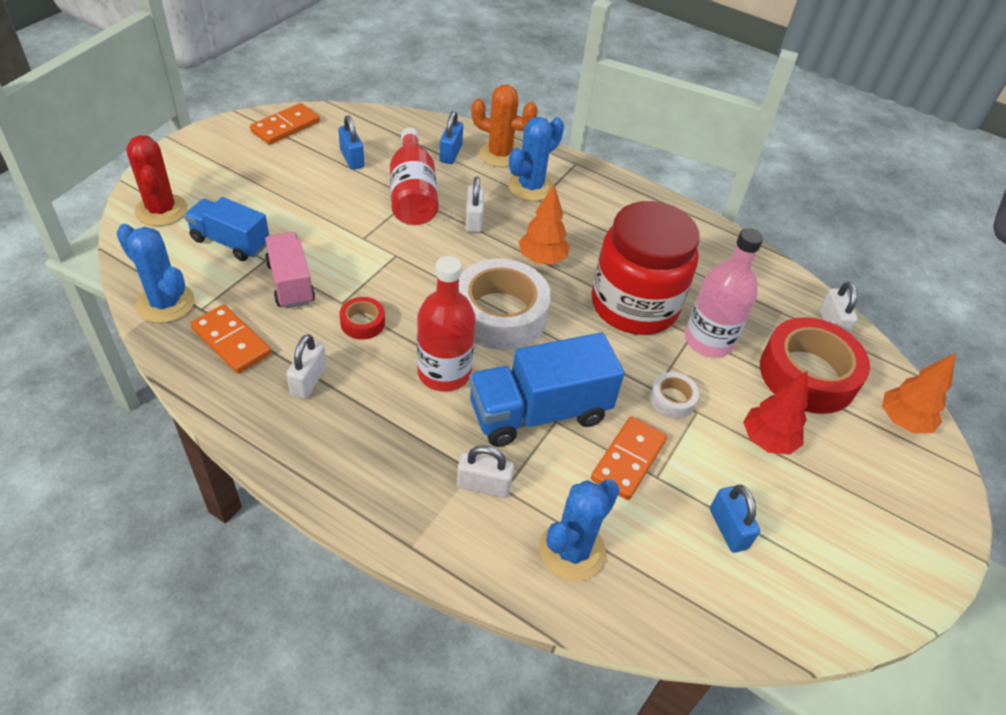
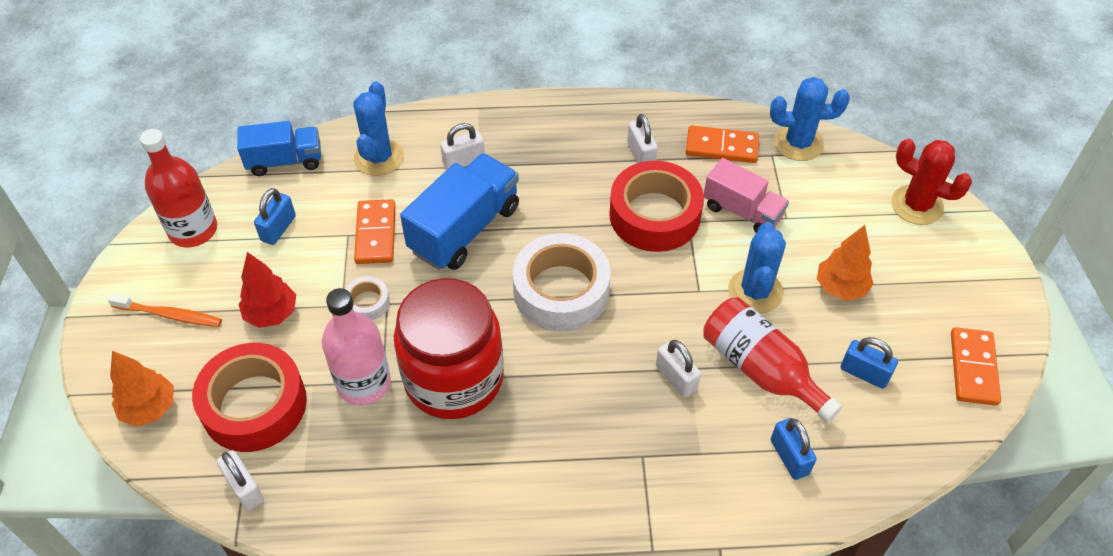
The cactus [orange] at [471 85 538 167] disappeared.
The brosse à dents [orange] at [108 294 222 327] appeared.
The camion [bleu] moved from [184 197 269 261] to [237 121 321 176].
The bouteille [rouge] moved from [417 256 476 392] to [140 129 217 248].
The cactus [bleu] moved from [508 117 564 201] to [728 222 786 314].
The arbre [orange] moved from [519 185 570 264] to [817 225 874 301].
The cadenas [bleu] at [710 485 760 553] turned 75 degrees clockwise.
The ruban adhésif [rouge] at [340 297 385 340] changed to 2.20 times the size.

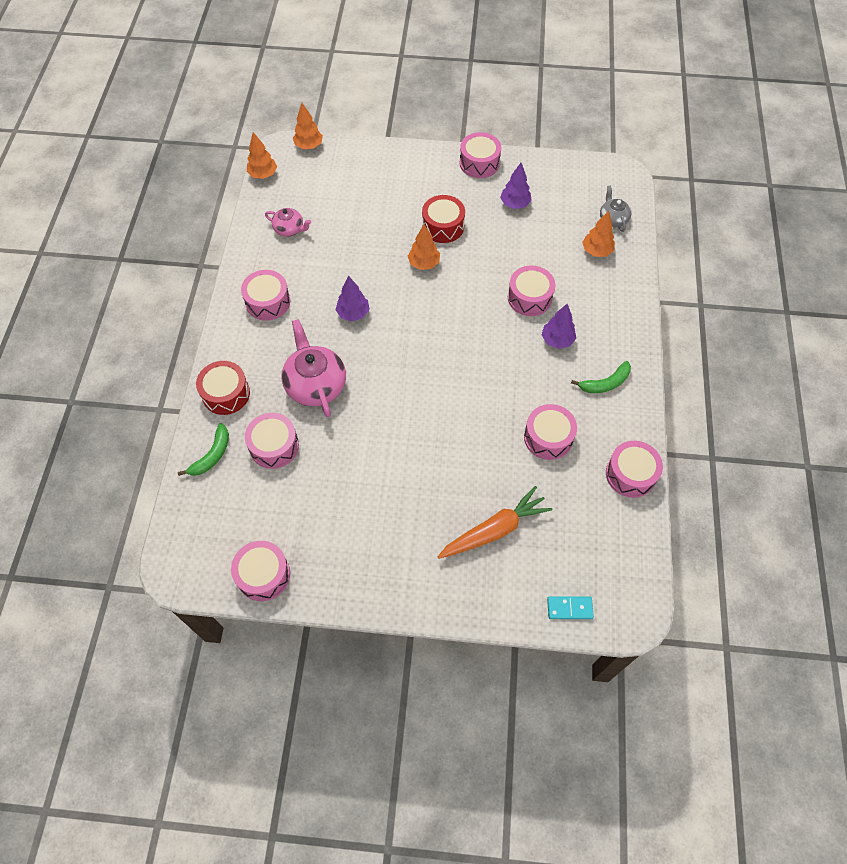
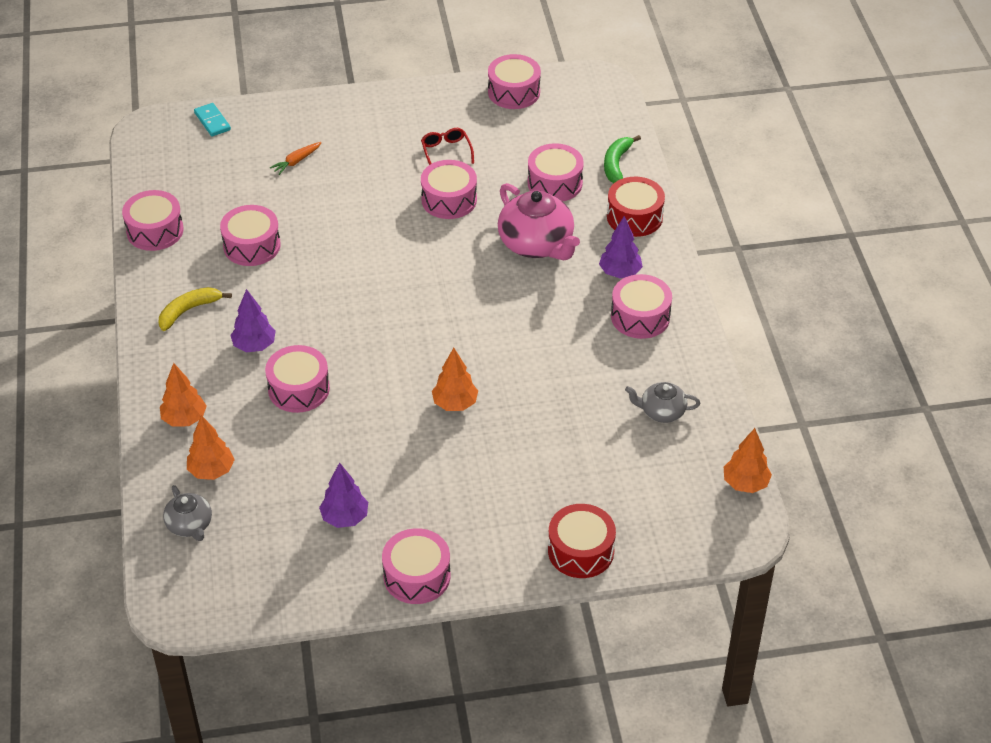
The lunettes [rouge] at [421 128 474 165] appeared.
The tambour [rose] at [421 160 477 219] appeared.
The arbre [orange] moved from [293 103 323 149] to [160 363 207 427].
The arbre [violet] moved from [335 276 370 321] to [599 216 643 278].
The tambour [rouge] moved from [422 195 465 243] to [548 504 616 578].
The théière [rose] at [265 208 311 237] became the théière [gris] at [625 382 700 423].
The banane [vert] at [571 361 631 393] became the banane [jaune] at [158 287 232 331].
The domino [turquoise] at [547 596 594 619] turned 75 degrees clockwise.
The carotte [orange] at [438 486 552 559] changed to 0.48 times the size.

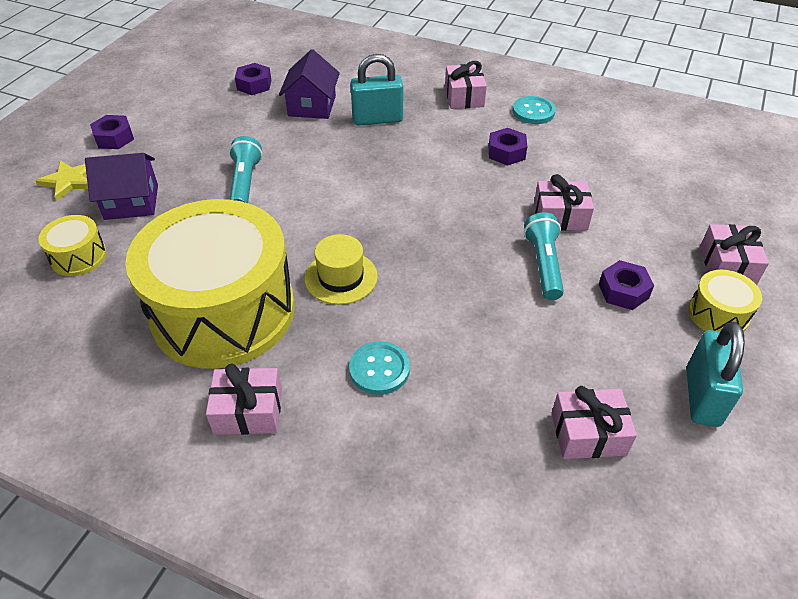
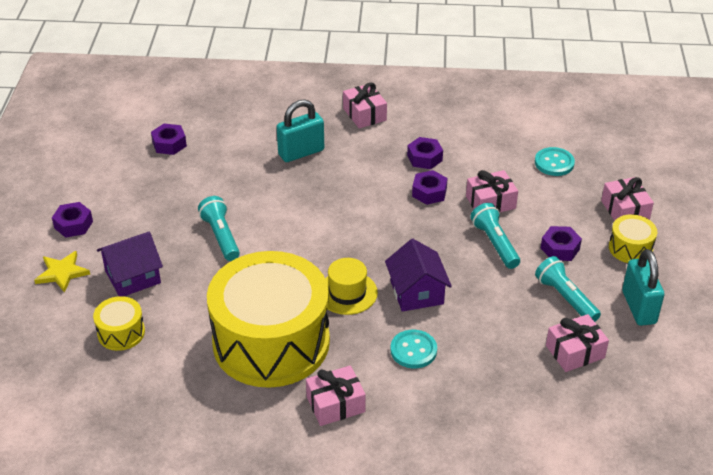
The écrou [violet] at [412 170 448 205] appeared.
The lampe de poche [turquoise] at [535 256 601 322] appeared.
The maison [violet] moved from [279 49 340 119] to [385 239 452 312].
The bouton [turquoise] moved from [513 96 556 124] to [535 147 575 176].

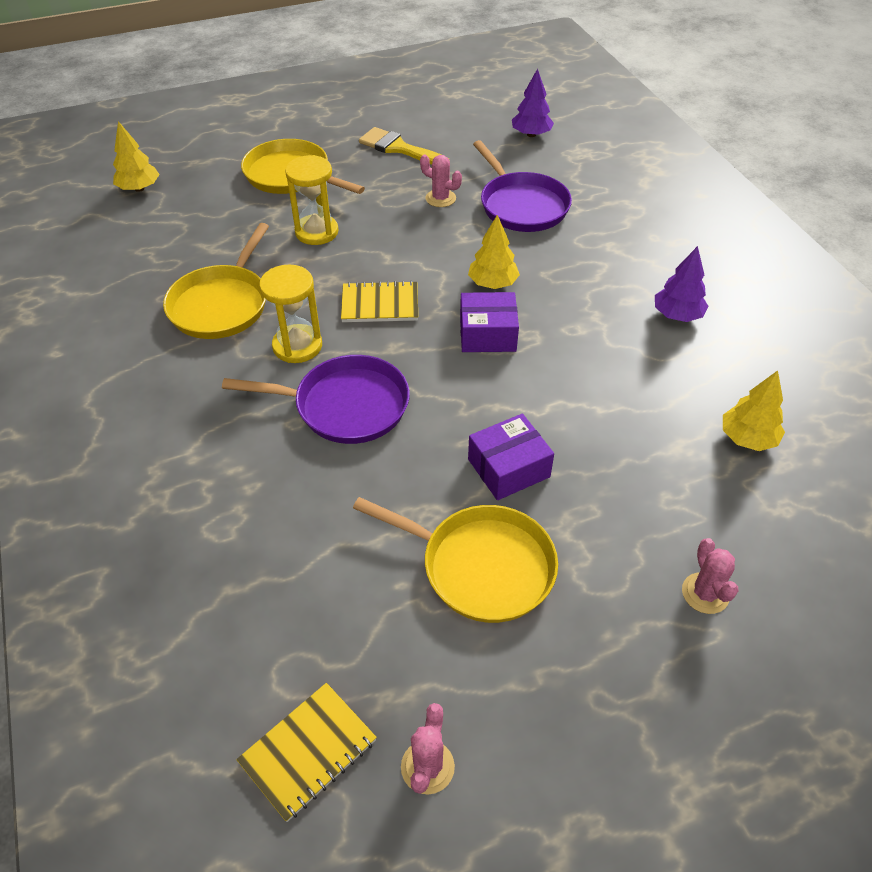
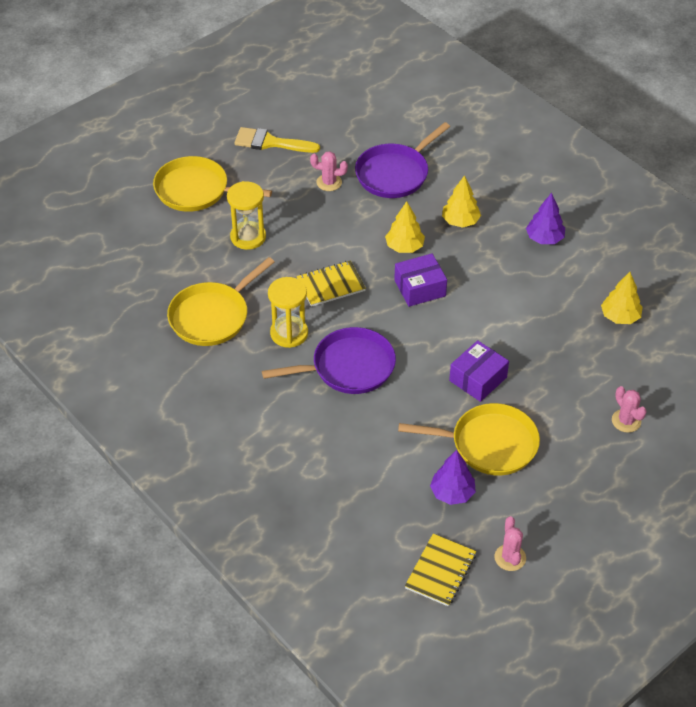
The arbre [jaune] moved from [113 121 160 192] to [442 175 481 228].
The arbre [violet] moved from [512 68 554 137] to [430 450 476 505].
The poêle [jaune] at [163 223 269 339] turned 45 degrees clockwise.
The poêle [violet] at [473 140 572 232] turned 90 degrees clockwise.

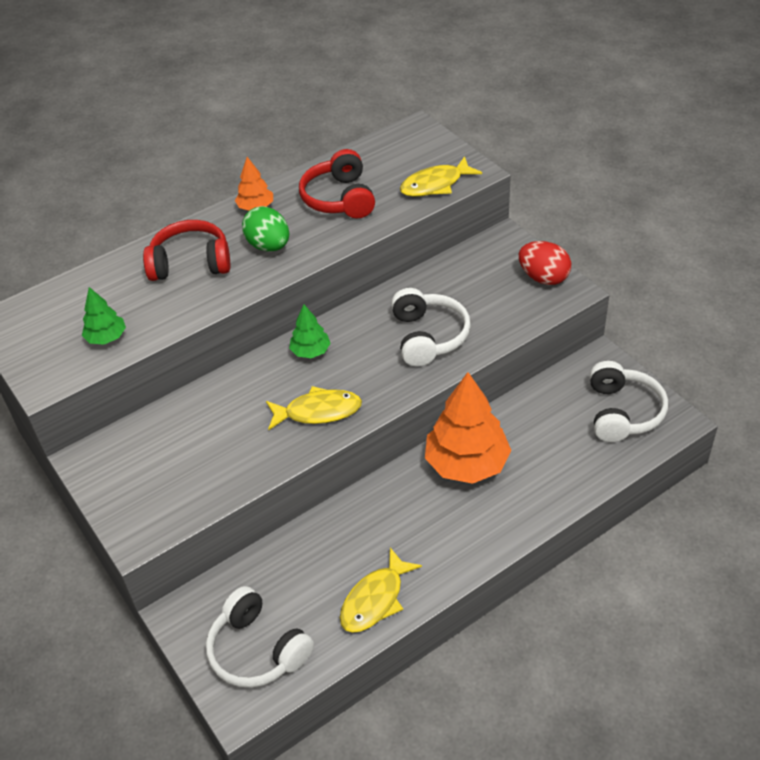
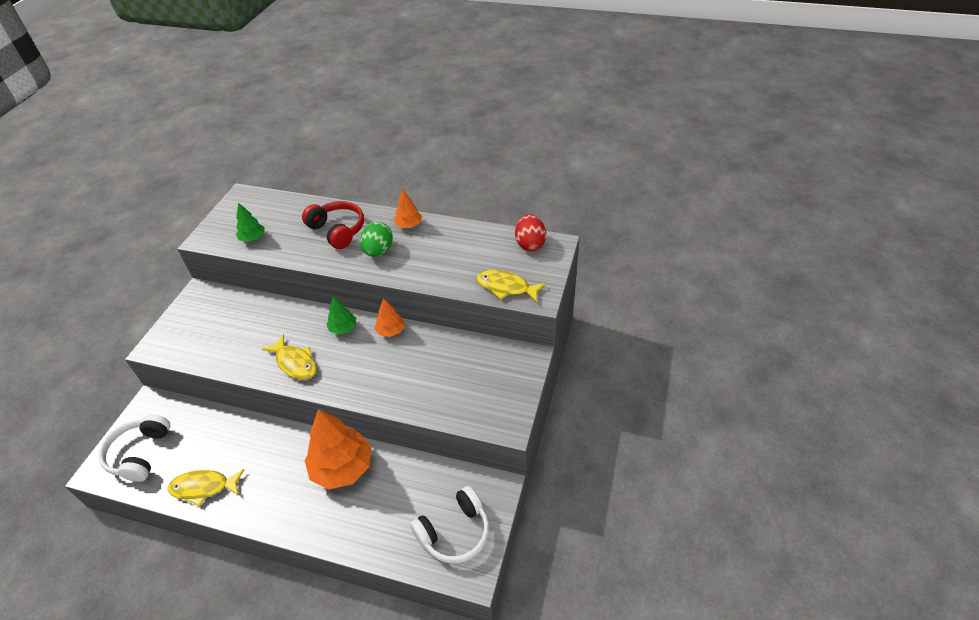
The casque audio [rouge] at [299 149 375 219] disappeared.
The casque audio [blanc] at [391 288 471 366] disappeared.
The arbre [orange] at [375 298 405 337] appeared.
The œuf [rouge] moved from [519 241 571 285] to [515 214 546 251].

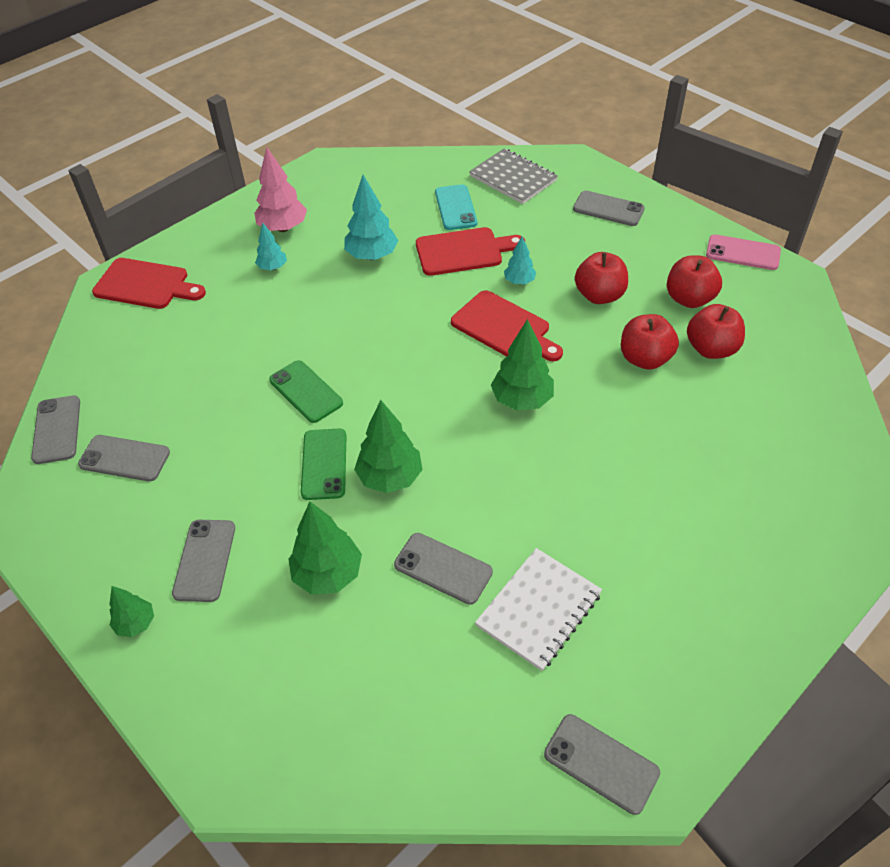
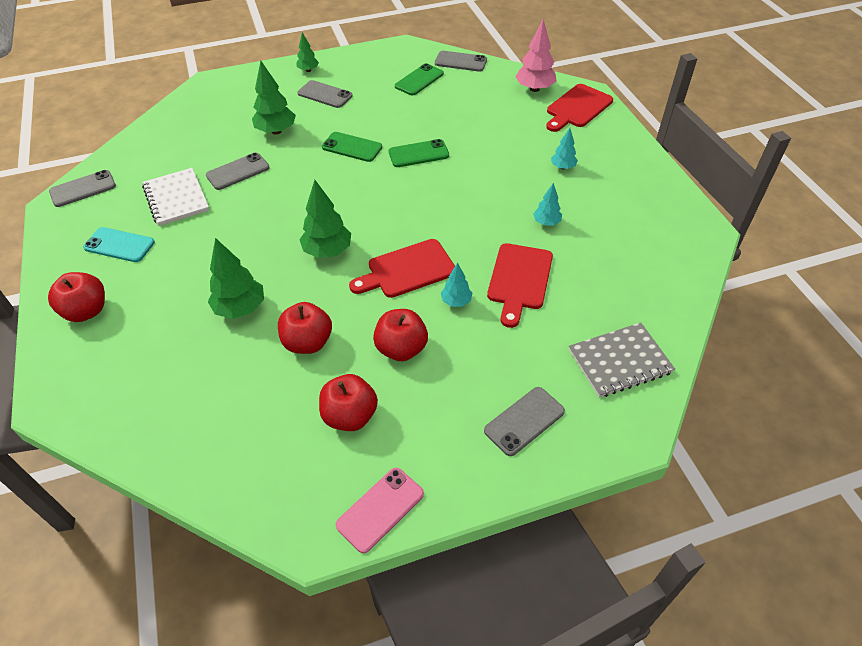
The arbre [rose] moved from [254 147 307 232] to [515 19 557 92].
The arbre [vert] moved from [354 400 423 493] to [208 238 264 319].
The téléphone [turquoise] moved from [435 184 477 230] to [83 227 155 262].
The pomme [rouge] moved from [687 304 745 359] to [48 272 105 322].
The téléphone [gris] at [78 435 170 481] became the téléphone [vert] at [395 63 444 95].
The arbre [turquoise] at [344 175 398 260] changed to 0.58 times the size.

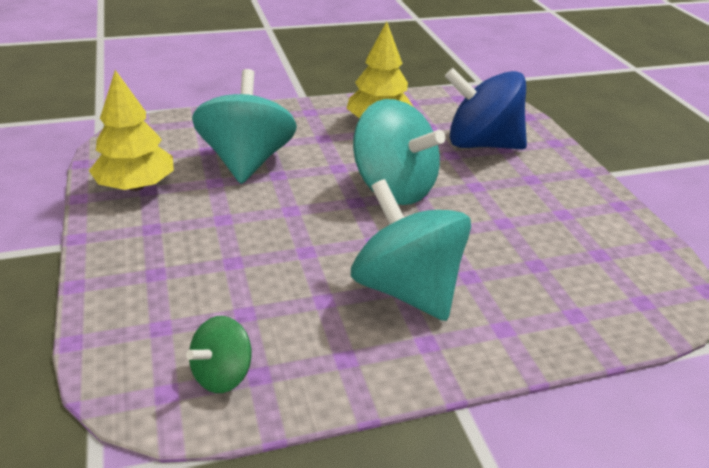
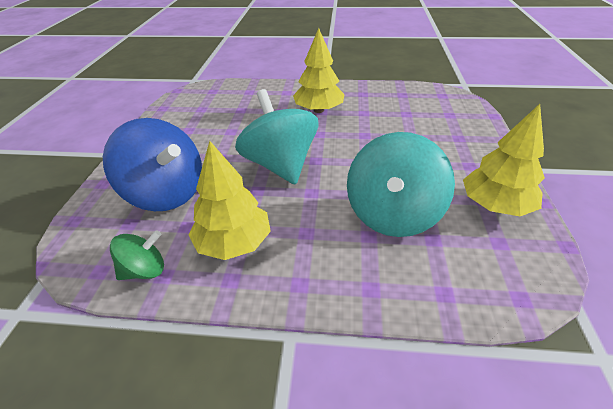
The toupie [vert] moved from [186 316 251 393] to [110 230 164 280].
The toupie [turquoise] at [351 179 471 321] was replaced by the arbre [jaune] at [293 28 345 113].

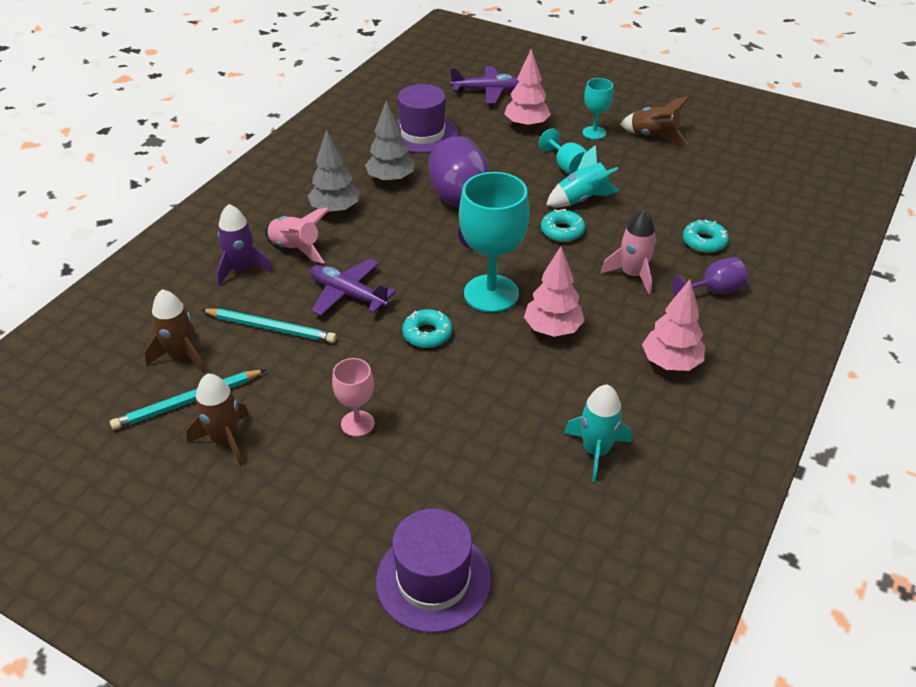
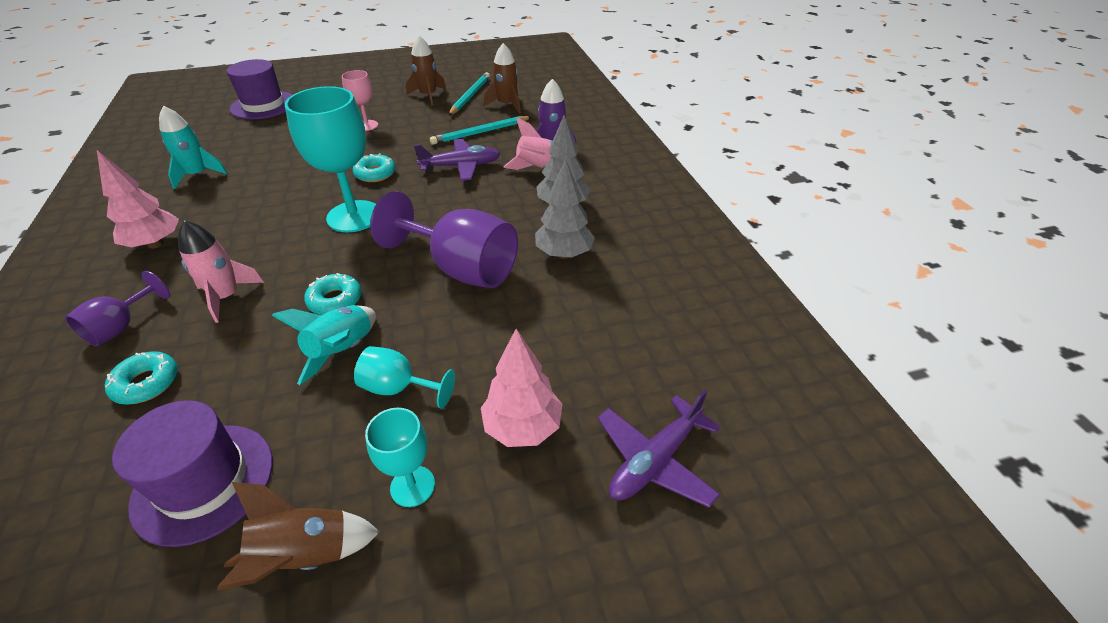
The arbre [rose] at [524 247 585 337] disappeared.
The chapeau [violet] moved from [397 84 458 153] to [112 400 273 547].

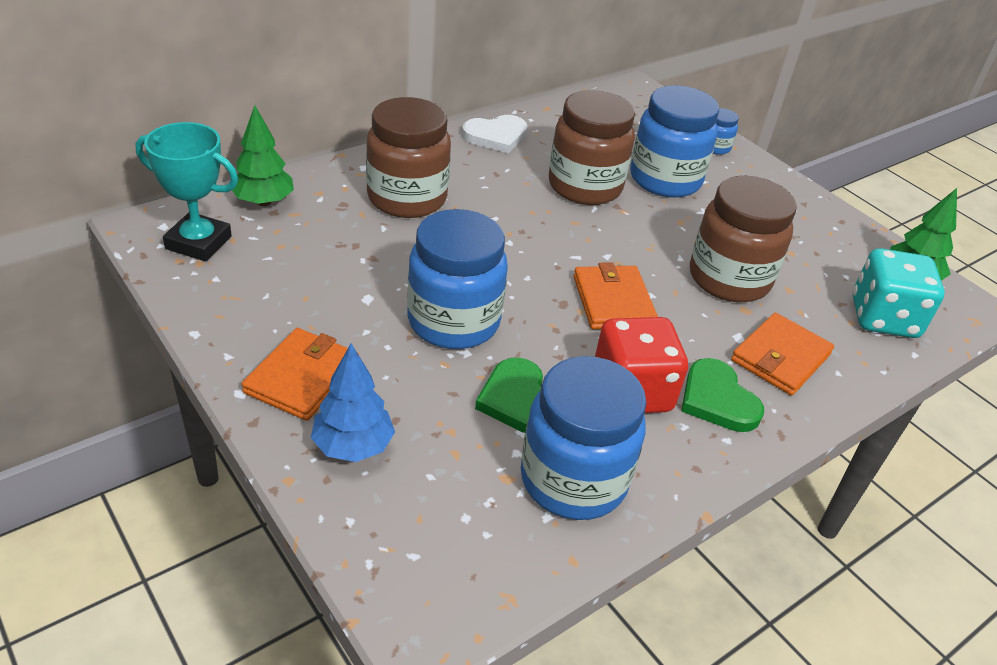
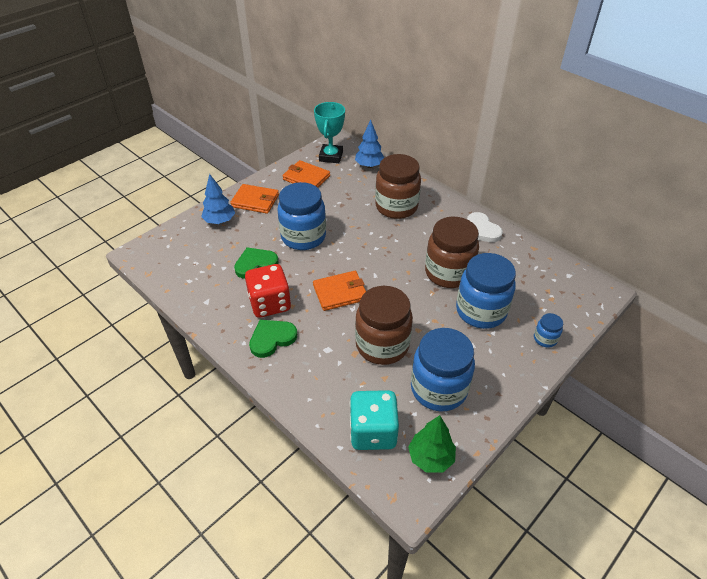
The bocal [bleu] moved from [521 356 647 520] to [411 328 475 411].
The portefeuille [orange] moved from [731 313 834 395] to [282 160 330 188].
The arbre [vert] at [232 105 294 206] became the arbre [bleu] at [355 120 384 168].

